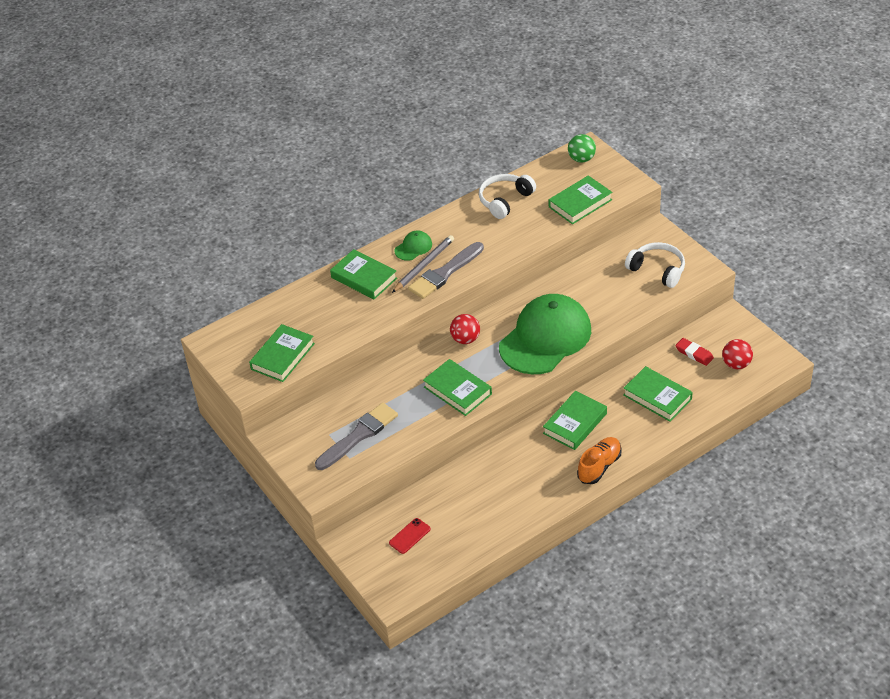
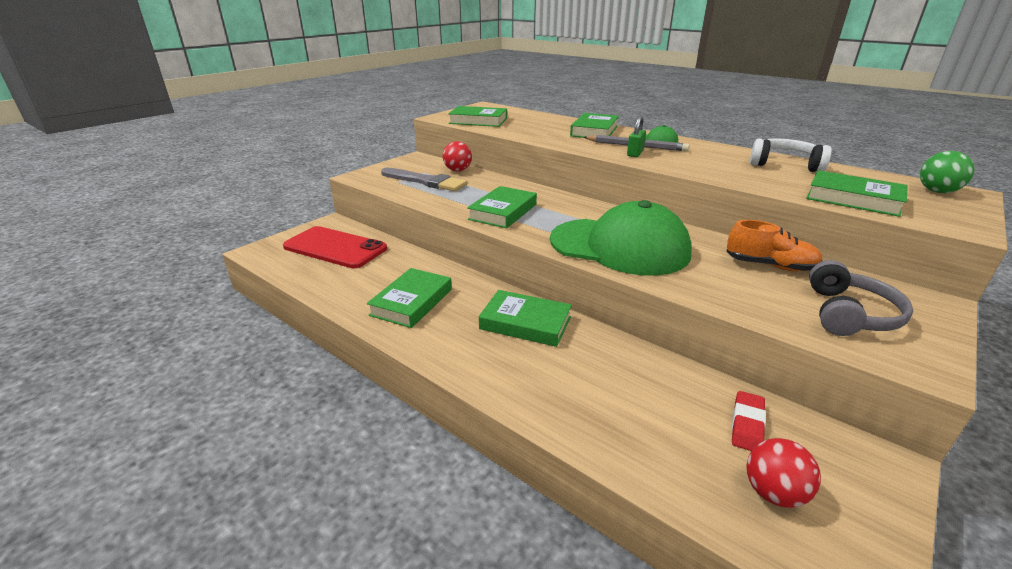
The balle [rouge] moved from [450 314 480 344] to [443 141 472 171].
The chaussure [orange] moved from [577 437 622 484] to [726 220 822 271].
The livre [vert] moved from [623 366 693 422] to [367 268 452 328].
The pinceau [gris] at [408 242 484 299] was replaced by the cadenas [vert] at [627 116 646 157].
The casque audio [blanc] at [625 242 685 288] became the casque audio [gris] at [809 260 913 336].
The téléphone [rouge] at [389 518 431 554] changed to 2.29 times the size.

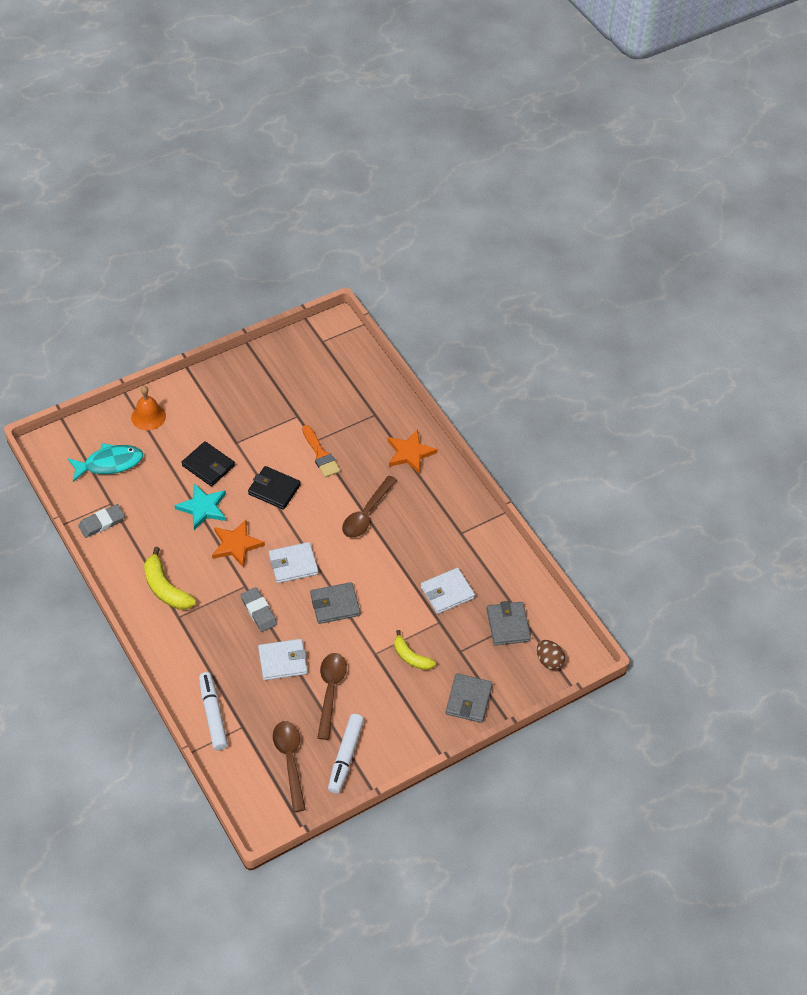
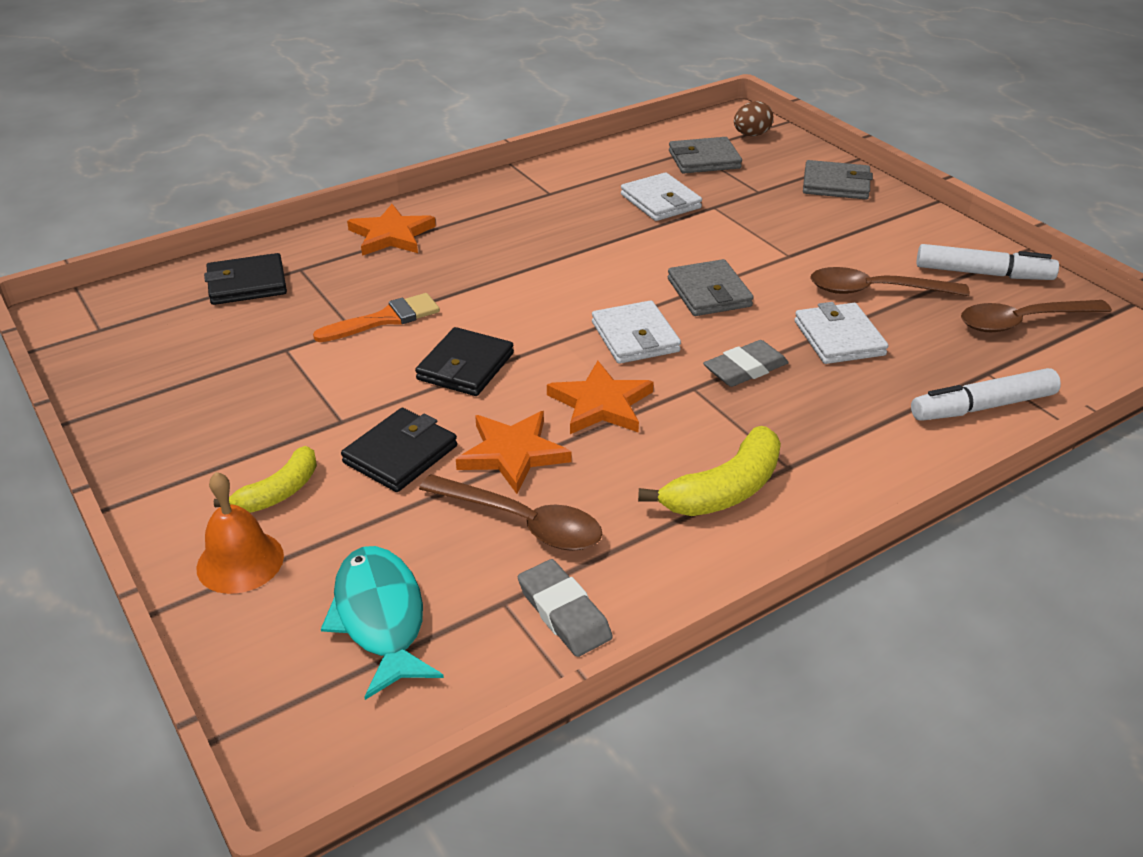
The portefeuille [noir] at [204 253 287 305] appeared.
The cuillère [marron] moved from [342 476 397 538] to [419 474 602 551].
The banane [jaune] moved from [394 630 436 670] to [214 446 317 513].
The étoile [turquoise] at [174 483 226 530] became the étoile [orange] at [456 411 572 494].

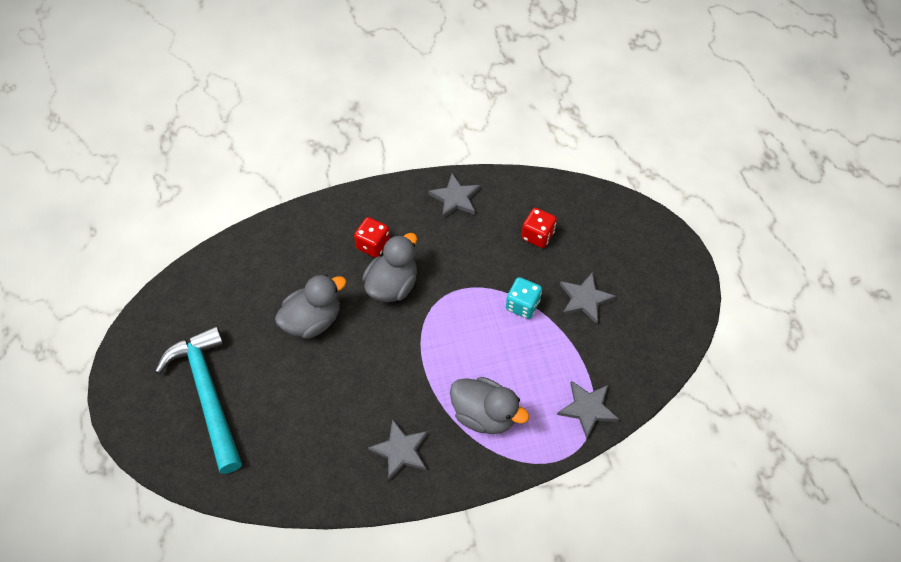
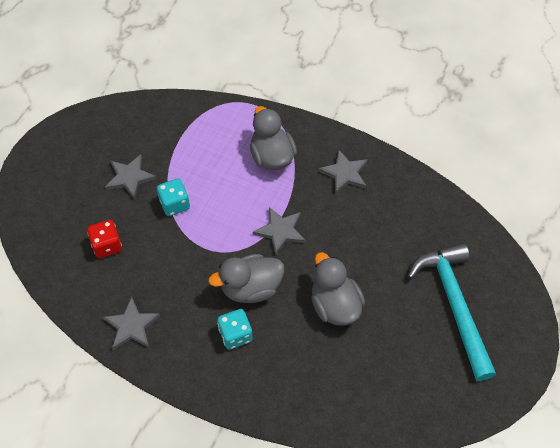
The étoile [gris] moved from [557 381 619 439] to [253 207 306 256].
The dé [rouge] at [354 217 390 257] became the dé [turquoise] at [217 309 253 349].
The marteau [turquoise] at [155 325 242 474] turned 150 degrees clockwise.
The canard [gris] at [275 274 347 339] turned 60 degrees clockwise.

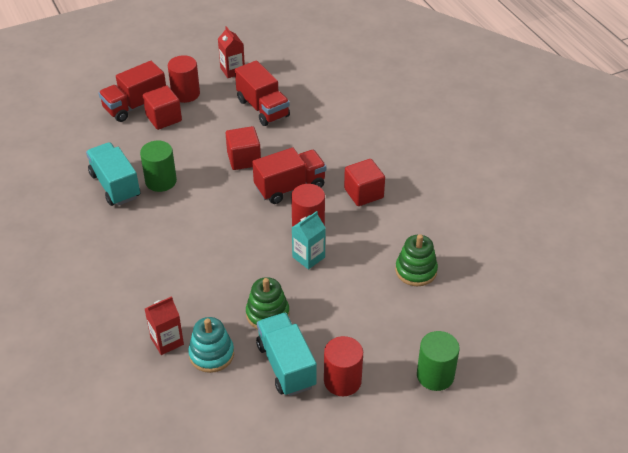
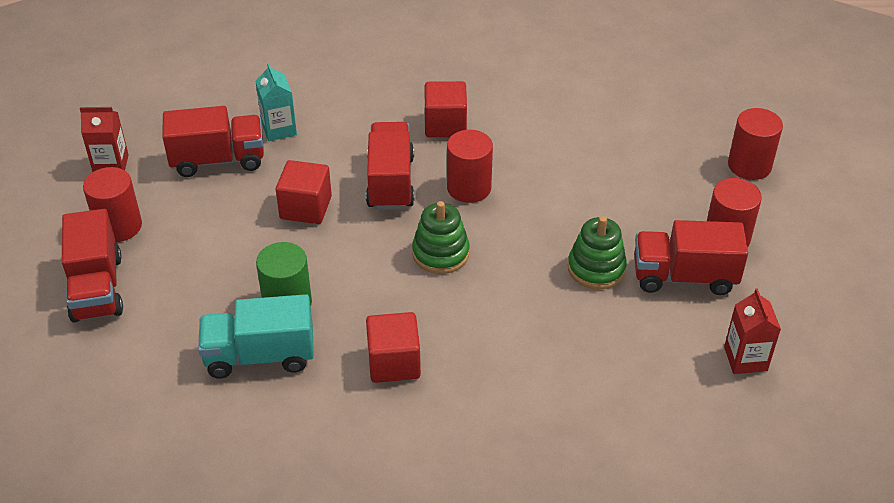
The jouet à empiler [turquoise] at [188 317 234 373] disappeared.
The cube [rouge] moved from [143 86 182 130] to [366 312 421 383].
The brique de lait [rouge] moved from [145 296 184 355] to [724 288 781 374].
The brique de lait [turquoise] moved from [292 211 326 270] to [255 63 297 141].
The jouet à empiler [vert] moved from [395 234 438 286] to [412 201 470 274].
The camion [turquoise] at [256 313 317 396] became the camion [rouge] at [634 220 748 295].
The cylindre [vert] at [417 331 460 391] became the cylindre [rouge] at [728 108 783 180].

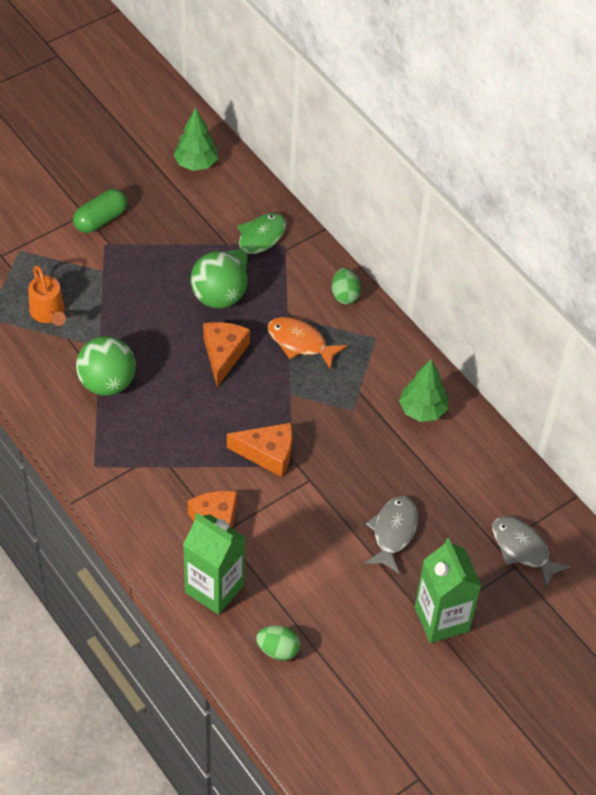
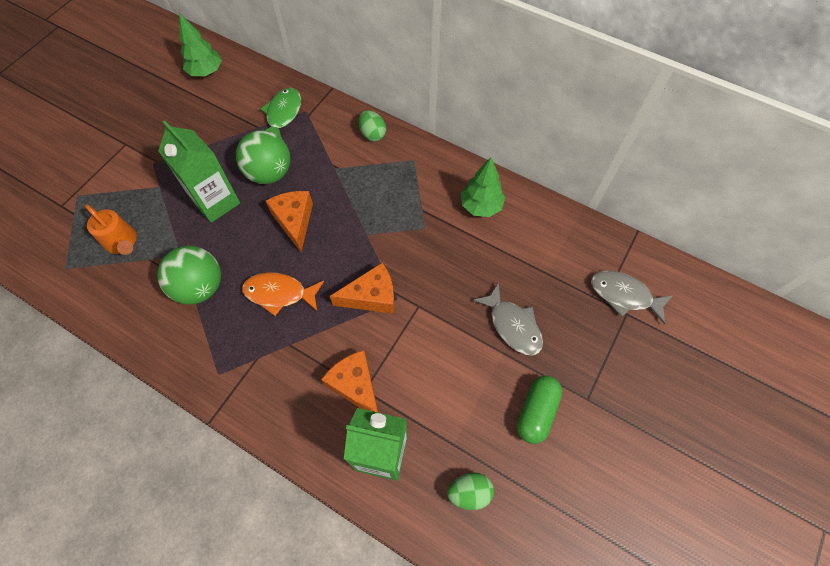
The gélule [vert] moved from [73 189 127 233] to [517 376 562 444].
The poisson [orange] moved from [268 317 347 369] to [242 272 324 316].
The brique de lait [vert] moved from [415 538 482 643] to [158 121 240 223].
The poisson [gris] at [364 496 418 574] turned 150 degrees clockwise.

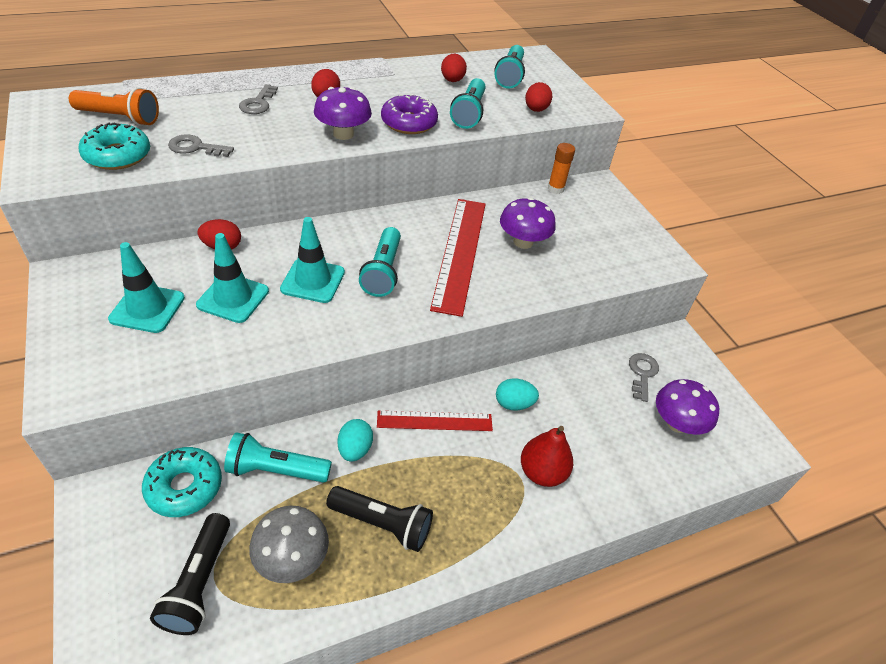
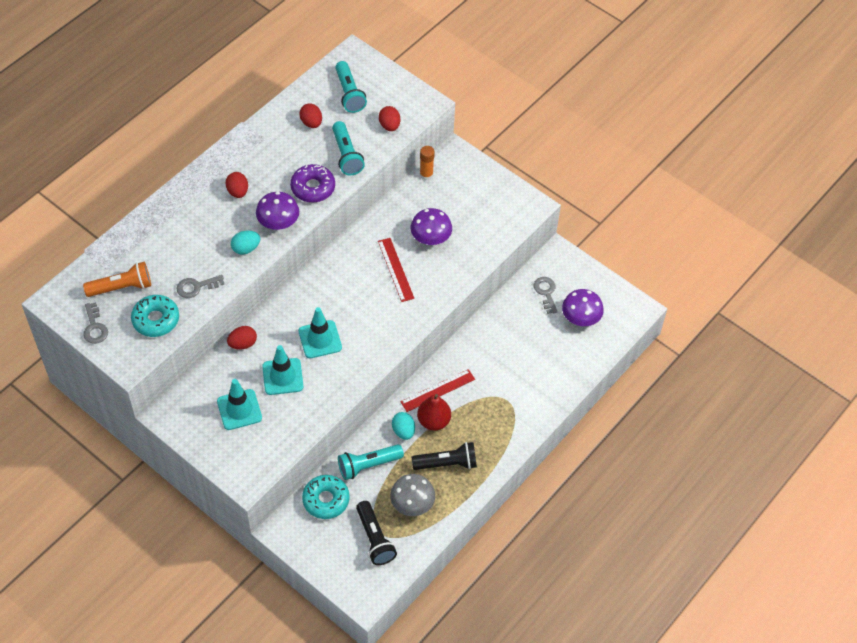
The lampe de poche [turquoise] at [359 227 401 297] disappeared.
The clé [gris] moved from [239 84 278 114] to [83 302 108 344].
The œuf [turquoise] moved from [496 378 539 411] to [231 231 261 255].
The poire [rouge] moved from [521 426 573 487] to [417 394 451 431].
The règle [rouge] at [430 199 486 317] changed to 0.60 times the size.

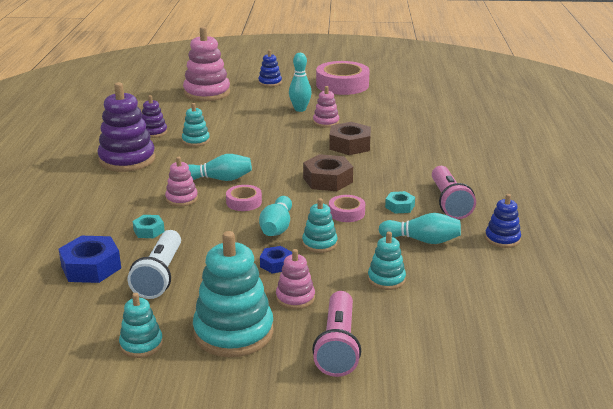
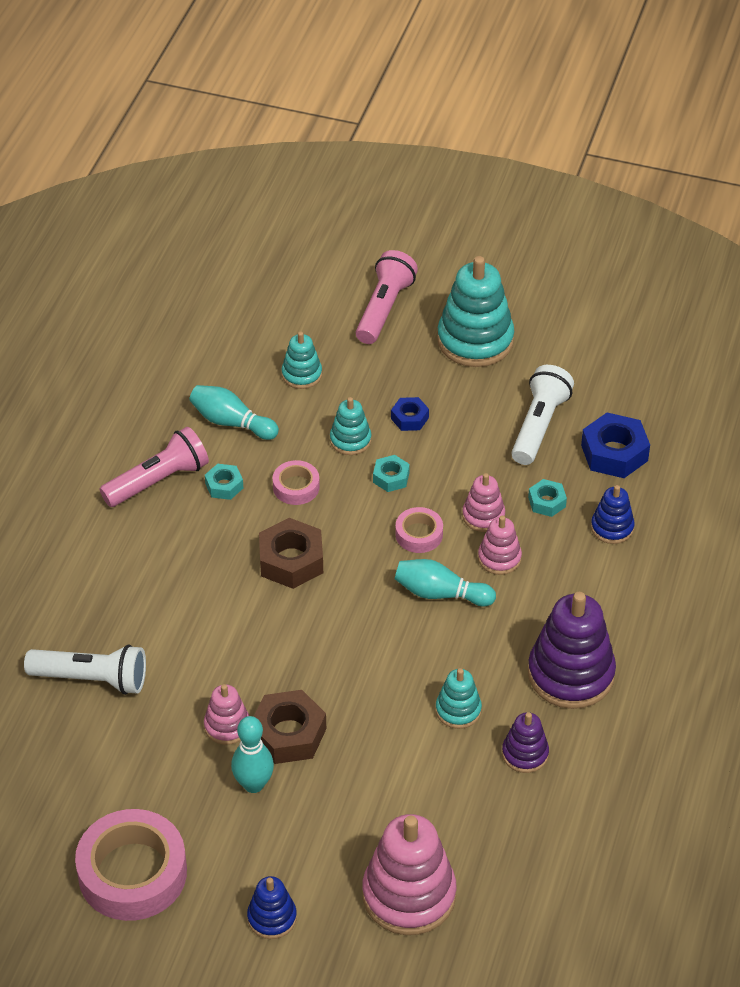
The jouet à empiler [turquoise] at [119 293 163 358] disappeared.
The lampe de poche [blanc] at [24 644 146 695] appeared.
The jouet à empiler [rose] moved from [276 249 315 309] to [462 473 505 532].
The écrou [marron] moved from [329 122 371 155] to [254 690 326 764].
The jouet à empiler [bleu] moved from [485 194 521 248] to [591 485 635 544].
The quille [turquoise] at [259 196 292 236] was replaced by the écrou [turquoise] at [373 455 410 492].
The lampe de poche [rose] at [432 166 476 219] turned 45 degrees clockwise.

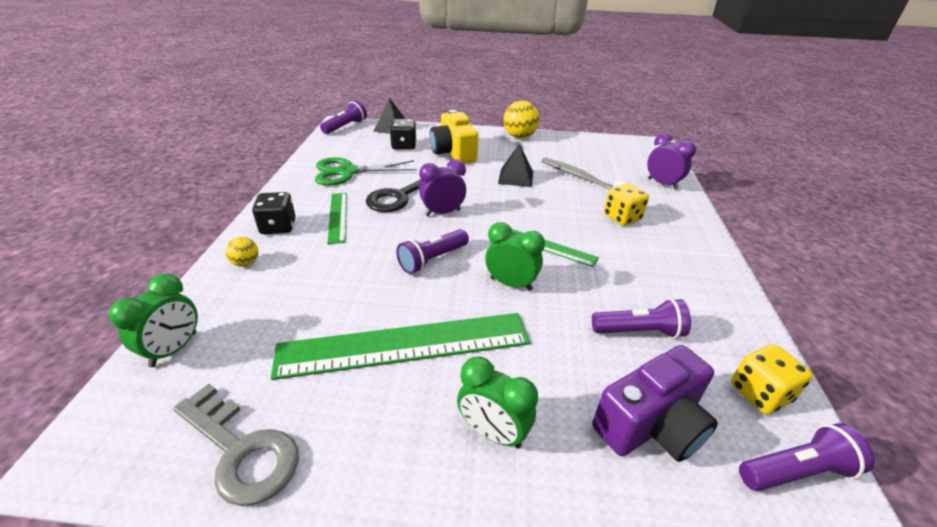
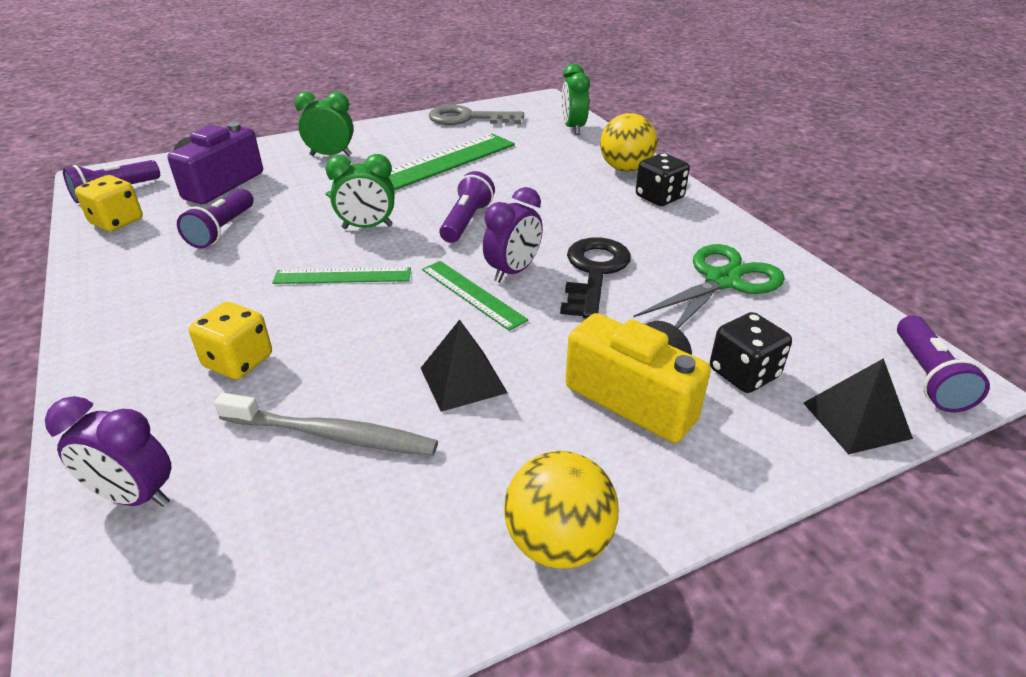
The règle [vert] moved from [327 193 347 244] to [422 261 528 331].
The lampe de poche [violet] at [592 298 691 338] turned 45 degrees counterclockwise.
The balle [jaune] at [225 237 258 267] changed to 1.88 times the size.

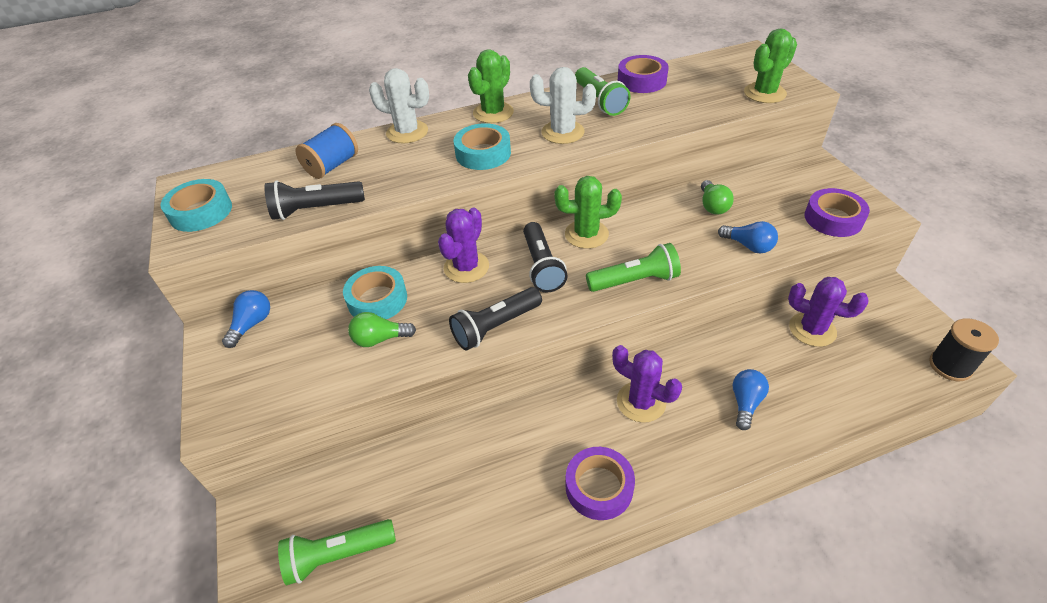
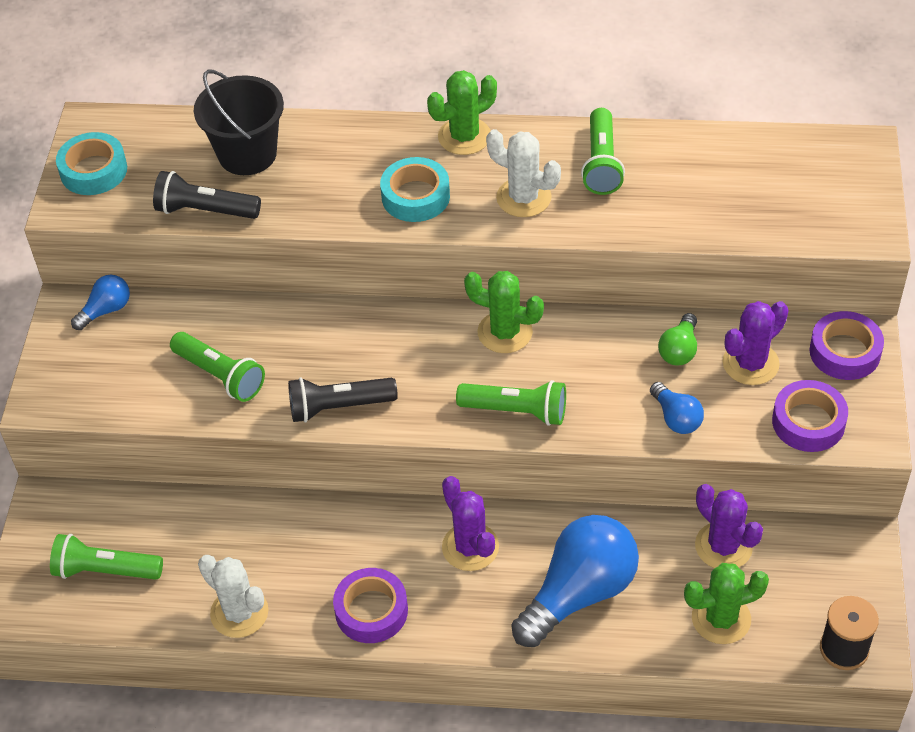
The ruban adhésif [turquoise] at [343 266 407 319] disappeared.
The lampe de poche [noir] at [523 222 568 292] disappeared.
The cactus [blanc] moved from [369 68 429 143] to [198 555 269 638].
The cactus [violet] moved from [438 208 489 283] to [723 301 788 385].
The ruban adhésif [violet] moved from [618 55 669 93] to [809 311 884 380].
The cactus [vert] moved from [744 28 797 103] to [684 563 769 644].
The bobine [bleu] at [295 123 358 179] was replaced by the seau [noir] at [194 69 284 175].
The ampoule [vert] at [348 312 416 347] was replaced by the lampe de poche [vert] at [170 332 265 402].
The ampoule [bleu] at [733 369 769 430] changed to 2.10 times the size.

